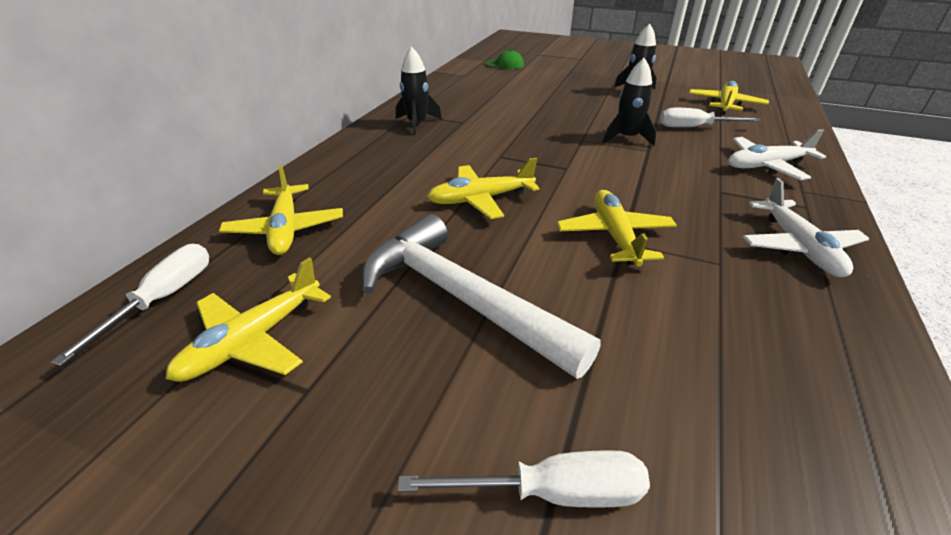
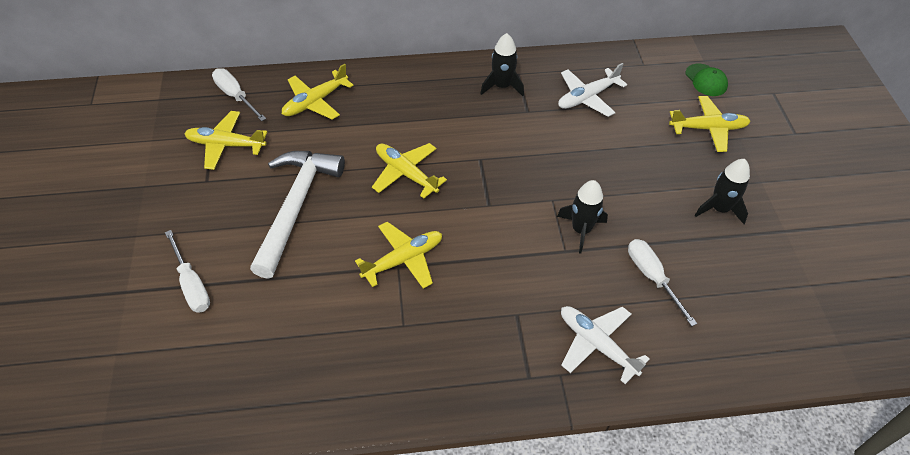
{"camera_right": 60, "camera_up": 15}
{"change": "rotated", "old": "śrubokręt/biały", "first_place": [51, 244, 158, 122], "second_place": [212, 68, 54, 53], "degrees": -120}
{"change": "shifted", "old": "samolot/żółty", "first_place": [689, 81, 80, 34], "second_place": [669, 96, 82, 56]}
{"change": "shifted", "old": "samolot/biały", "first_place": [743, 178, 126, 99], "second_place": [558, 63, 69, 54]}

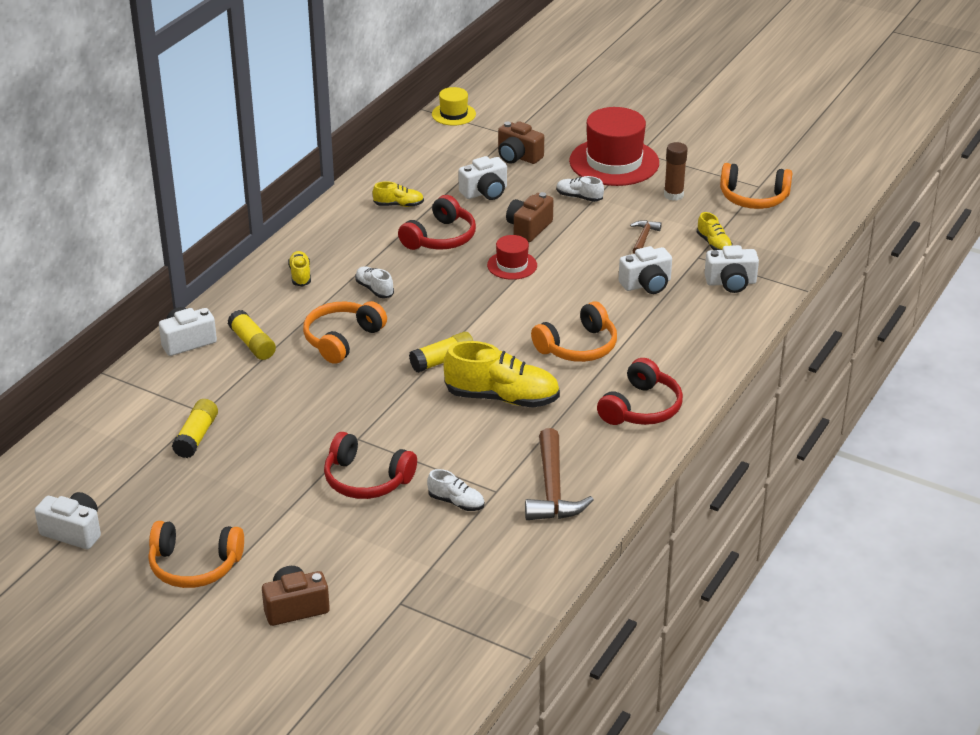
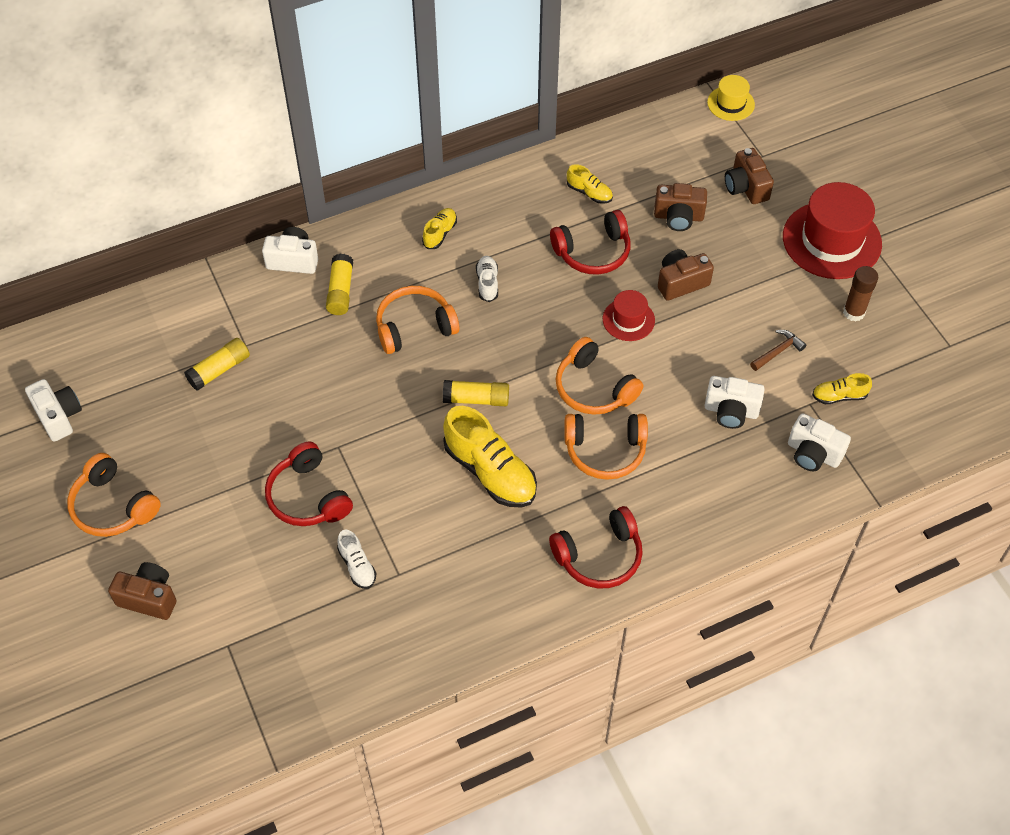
{"camera_right": 35, "camera_up": 20}
{"change": "repainted", "old": "aparat fotograficzny/biały", "new": "aparat fotograficzny/brązowy", "first_place": [458, 156, 49, 44], "second_place": [654, 183, 53, 48]}
{"change": "gone", "old": "młotek/brązowy", "first_place": [525, 428, 69, 92]}
{"change": "gone", "old": "but/biały", "first_place": [556, 176, 48, 26]}
{"change": "rotated", "old": "but/żółty", "first_place": [697, 212, 36, 38], "second_place": [812, 373, 60, 31], "degrees": 75}
{"change": "shifted", "old": "słuchawki/pomarańczowy", "first_place": [720, 163, 72, 46], "second_place": [556, 337, 87, 78]}

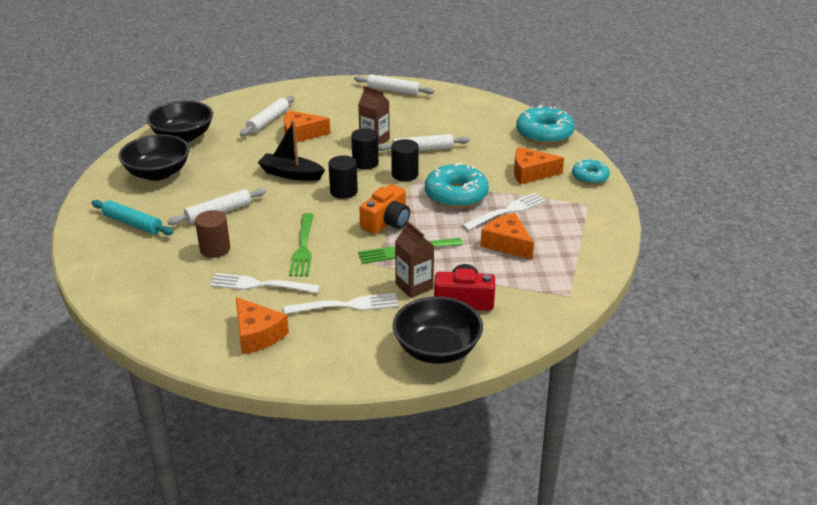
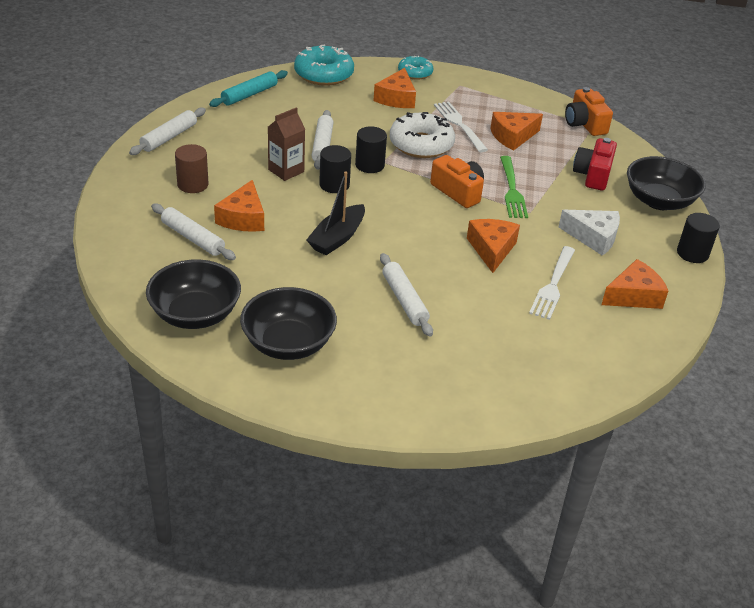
{"camera_right": -80, "camera_up": 5}
{"change": "shifted", "old": "wałek do ciasta/turkusowy", "first_place": [92, 200, 81, 35], "second_place": [209, 70, 79, 37]}
{"change": "shifted", "old": "walec/brązowy", "first_place": [195, 210, 35, 48], "second_place": [175, 144, 33, 49]}
{"change": "swapped", "old": "widelec/biały", "new": "ser/biały", "first_place": [284, 293, 114, 21], "second_place": [559, 210, 61, 46]}
{"change": "swapped", "old": "widelec/zielony", "new": "ser/pomarańczowy", "first_place": [289, 213, 25, 63], "second_place": [467, 219, 53, 54]}
{"change": "shifted", "old": "walec/czarny", "first_place": [328, 155, 30, 44], "second_place": [677, 213, 43, 50]}
{"change": "gone", "old": "karton mleka/brązowy", "first_place": [395, 221, 39, 77]}
{"change": "repainted", "old": "donut/turkusowy", "new": "donut/biały", "first_place": [425, 162, 64, 46], "second_place": [390, 112, 65, 46]}
{"change": "new", "new": "aparat fotograficzny/pomarańczowy", "second_place": [565, 87, 48, 49]}

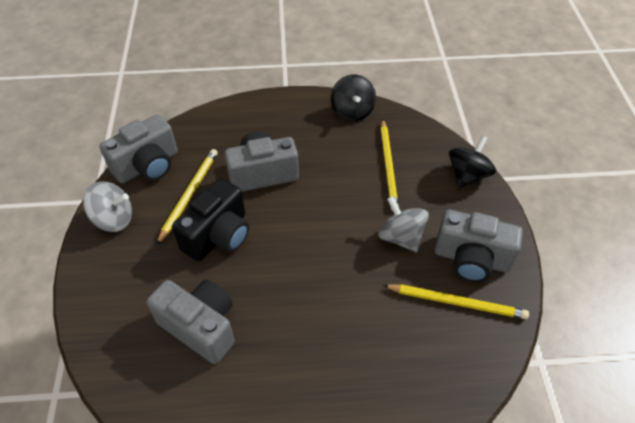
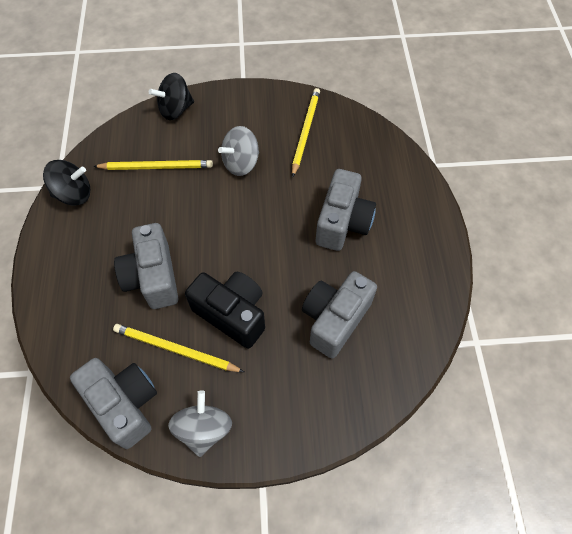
{"camera_right": -90, "camera_up": 10}
{"change": "shifted", "old": "aparat fotograficzny/szary", "first_place": [434, 209, 89, 73], "second_place": [316, 169, 60, 82]}
{"change": "rotated", "old": "bączek/czarny", "first_place": [449, 136, 47, 53], "second_place": [149, 73, 45, 47], "degrees": -60}

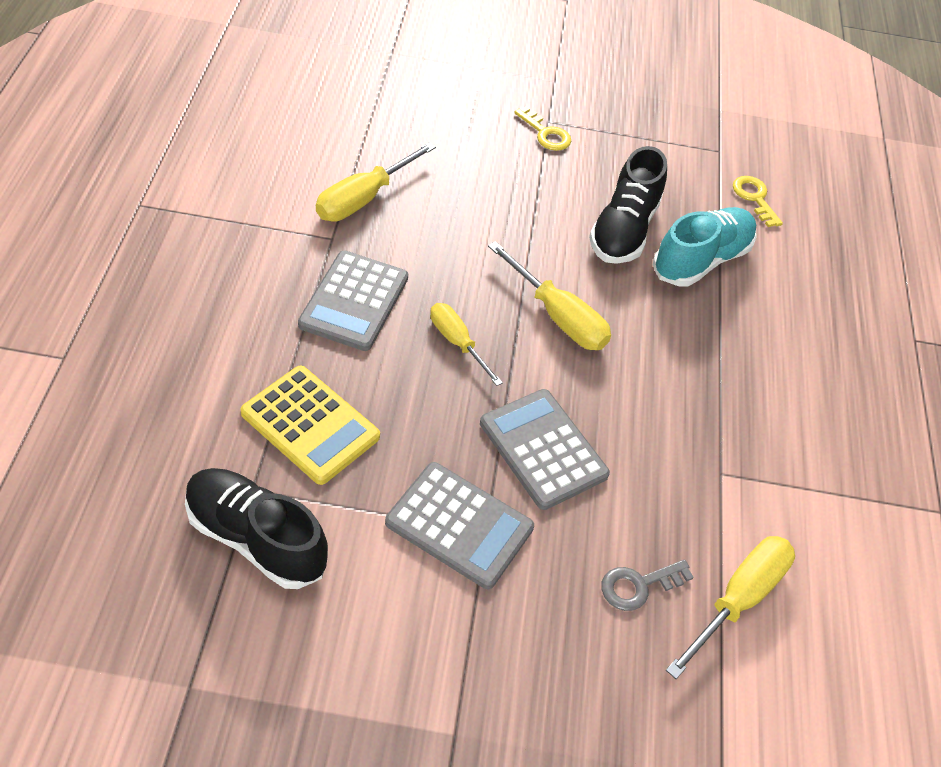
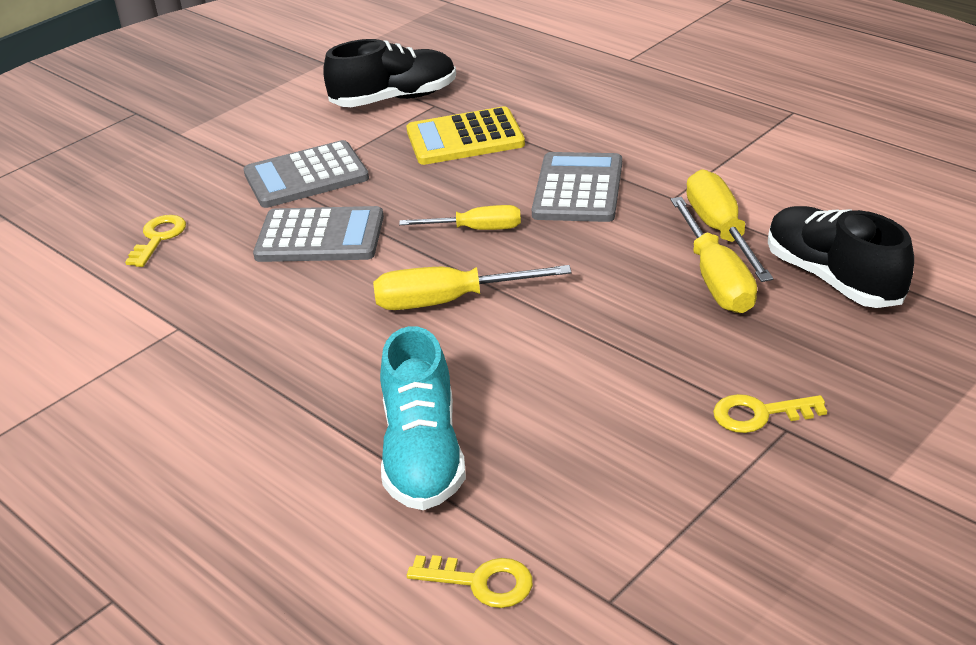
{"camera_right": 135, "camera_up": -15}
{"change": "rotated", "old": "kalkulator/szary", "first_place": [298, 250, 110, 101], "second_place": [531, 152, 91, 70], "degrees": 45}
{"change": "shifted", "old": "but/czarny", "first_place": [589, 146, 78, 118], "second_place": [768, 206, 146, 102]}
{"change": "repainted", "old": "klucz/szary", "new": "klucz/żółty", "first_place": [601, 560, 93, 51], "second_place": [125, 215, 61, 52]}
{"change": "shifted", "old": "śrubokręt/żółty", "first_place": [666, 536, 129, 143], "second_place": [671, 197, 86, 116]}

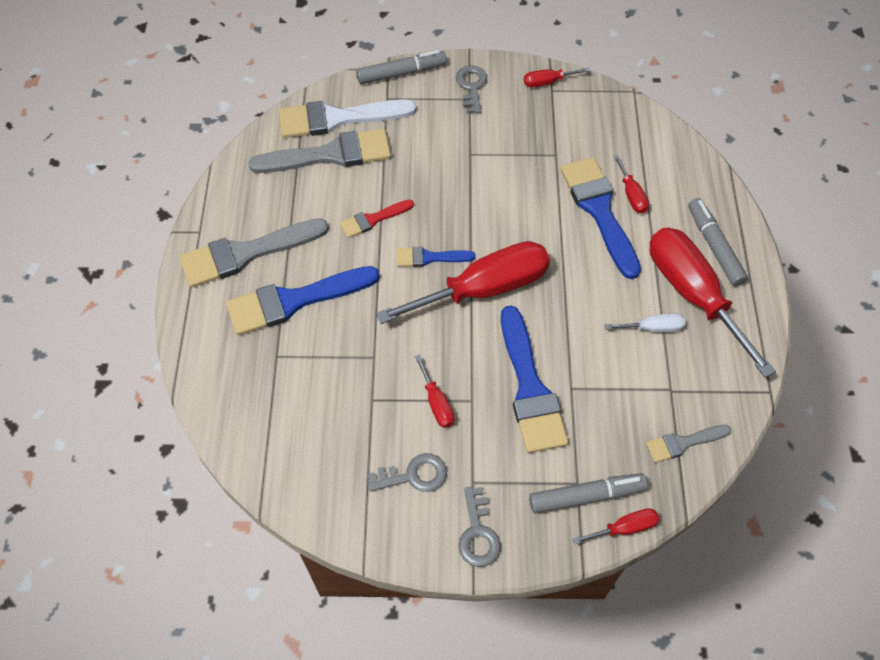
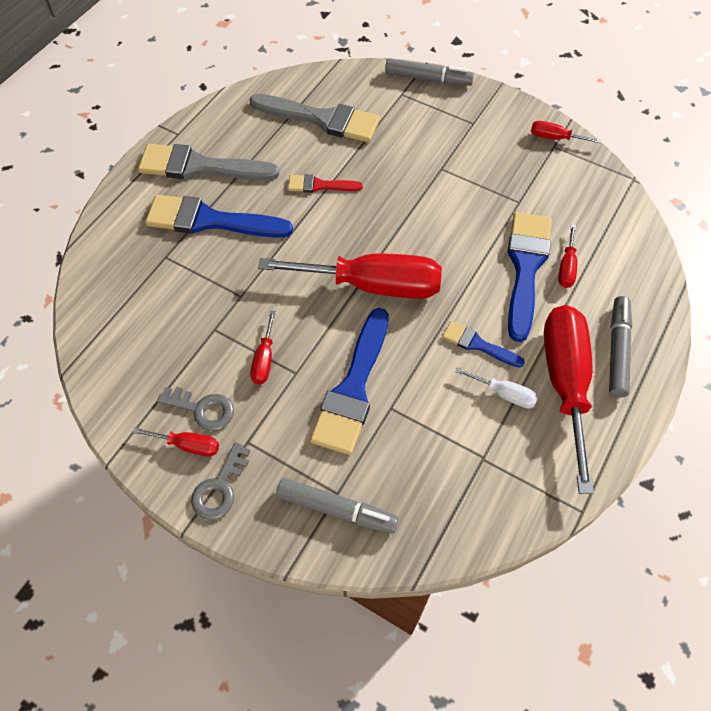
{"camera_right": 30, "camera_up": 0}
{"change": "gone", "old": "pędzel/biały", "first_place": [279, 99, 138, 39]}
{"change": "shifted", "old": "pędzel/niebieski", "first_place": [397, 247, 79, 20], "second_place": [442, 321, 83, 47]}
{"change": "gone", "old": "klucz/szary", "first_place": [456, 65, 31, 49]}
{"change": "shifted", "old": "śrubokręt/czerwony", "first_place": [573, 508, 86, 36], "second_place": [133, 427, 86, 30]}
{"change": "gone", "old": "pędzel/szary", "first_place": [646, 424, 86, 39]}

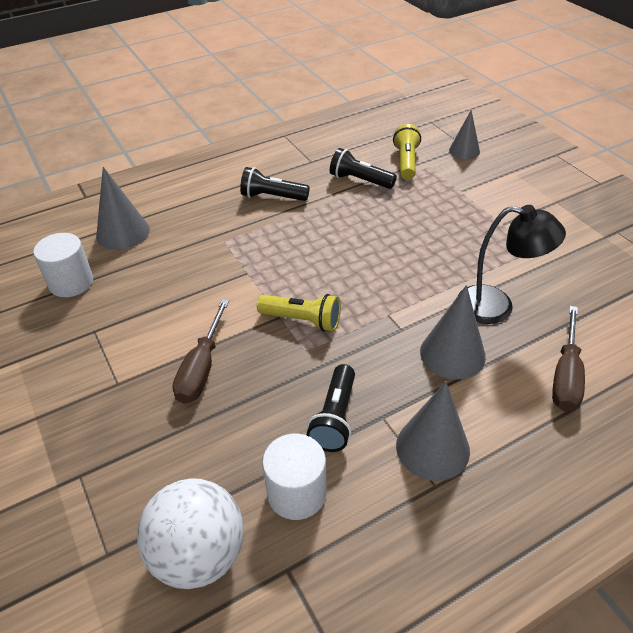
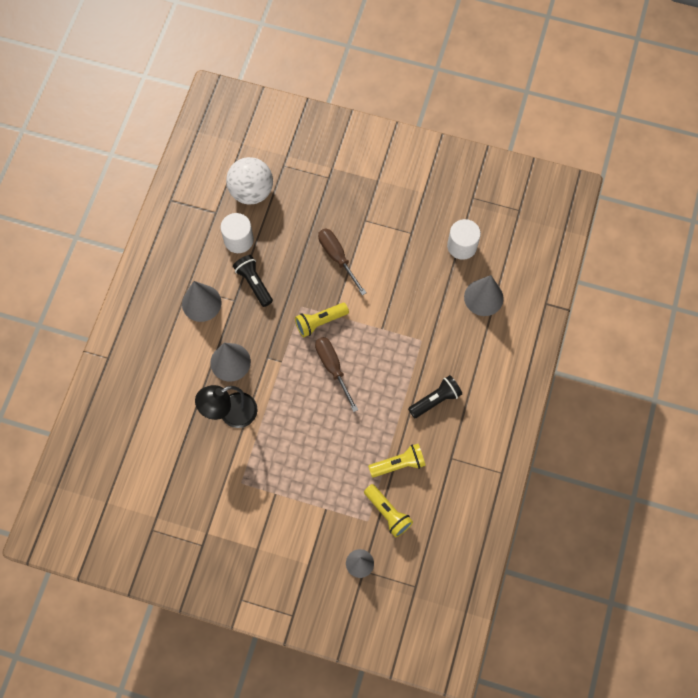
{"camera_right": 135, "camera_up": 25}
{"change": "repainted", "old": "latarka/czarny", "new": "latarka/żółty", "first_place": [330, 148, 67, 41], "second_place": [368, 444, 58, 34]}
{"change": "shifted", "old": "śrubokręt/brązowy", "first_place": [552, 306, 33, 106], "second_place": [315, 337, 43, 75]}

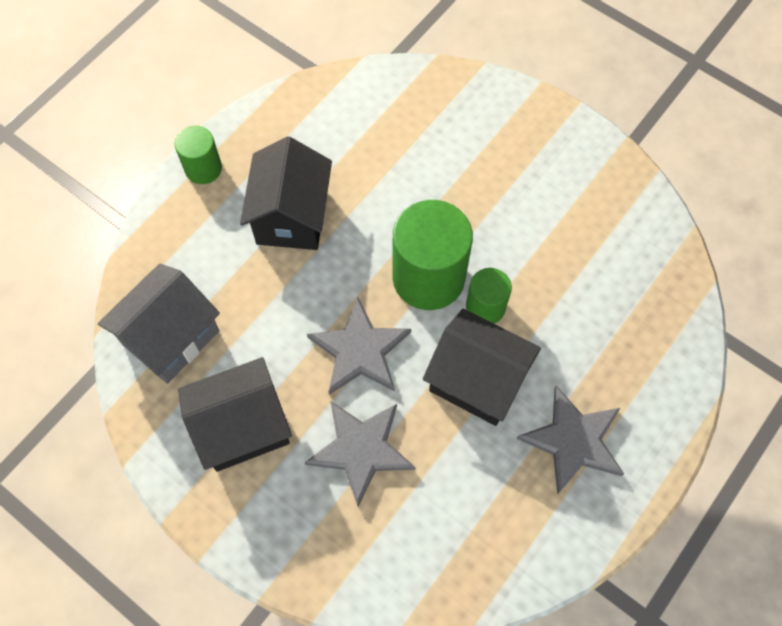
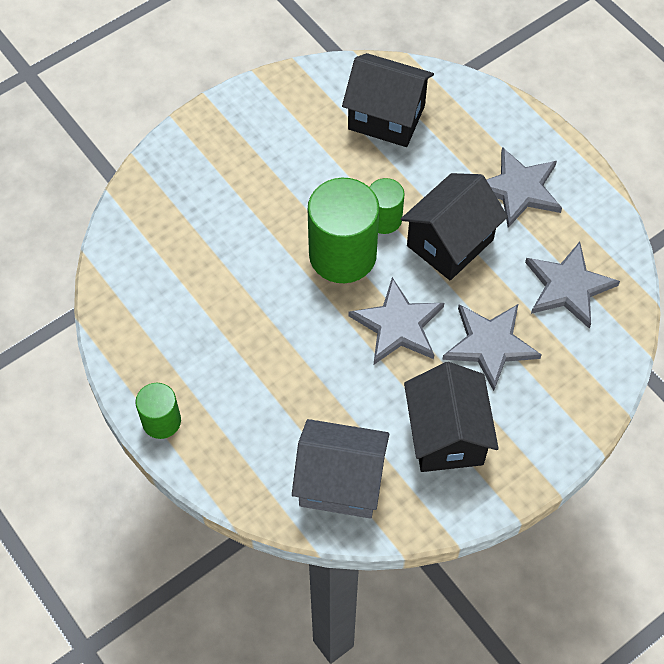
{"camera_right": -75, "camera_up": -5}
{"change": "rotated", "old": "domek/szary", "first_place": [98, 264, 122, 120], "second_place": [292, 419, 97, 99], "degrees": -45}
{"change": "shifted", "old": "domek/czarny", "first_place": [240, 136, 92, 114], "second_place": [342, 53, 92, 94]}
{"change": "new", "new": "gwiazda/szary", "second_place": [525, 242, 95, 87]}

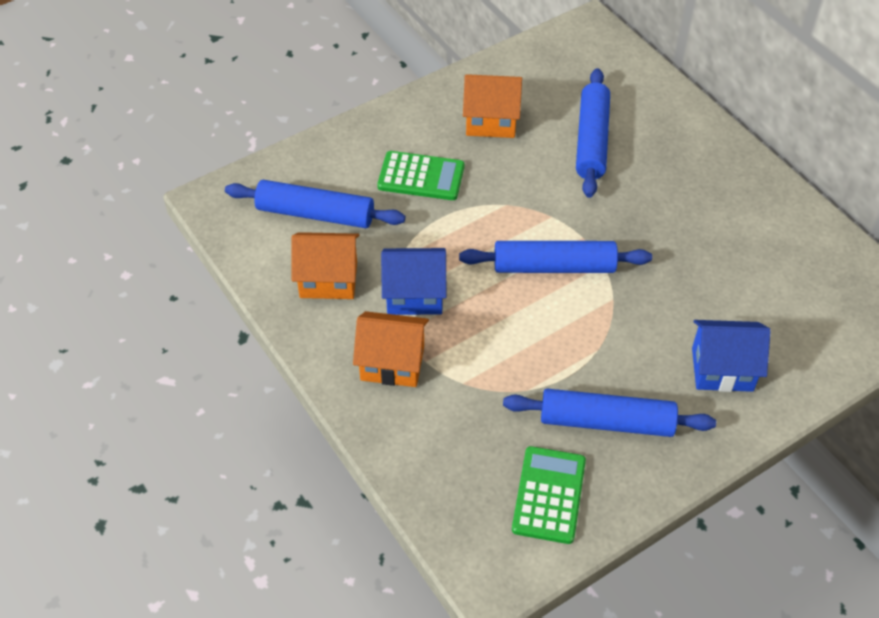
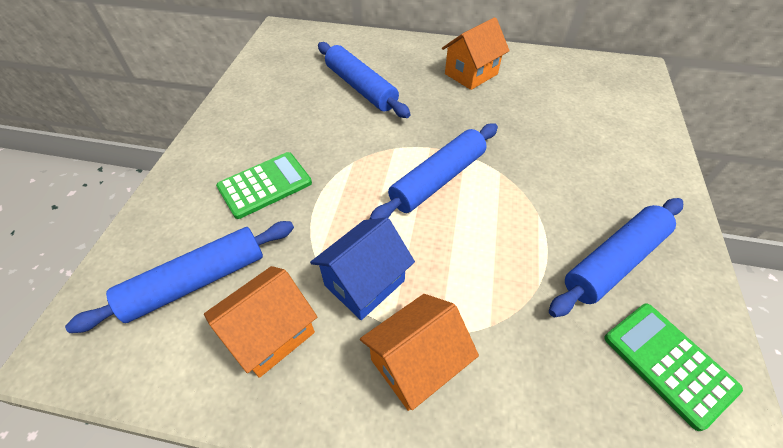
{"camera_right": -45, "camera_up": 0}
{"change": "shifted", "old": "domek/pomarańczowy", "first_place": [463, 74, 59, 64], "second_place": [442, 17, 68, 73]}
{"change": "gone", "old": "domek/niebieski", "first_place": [692, 320, 79, 72]}

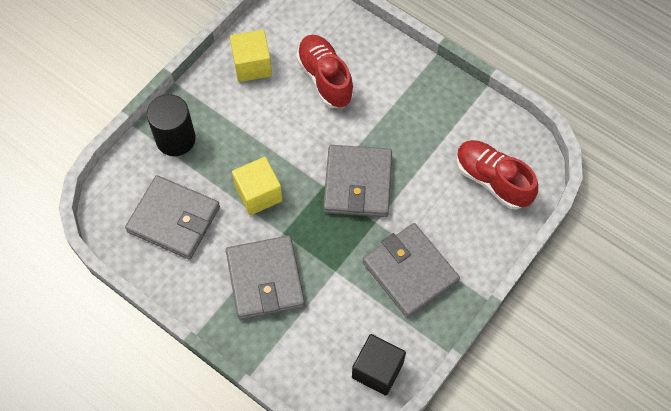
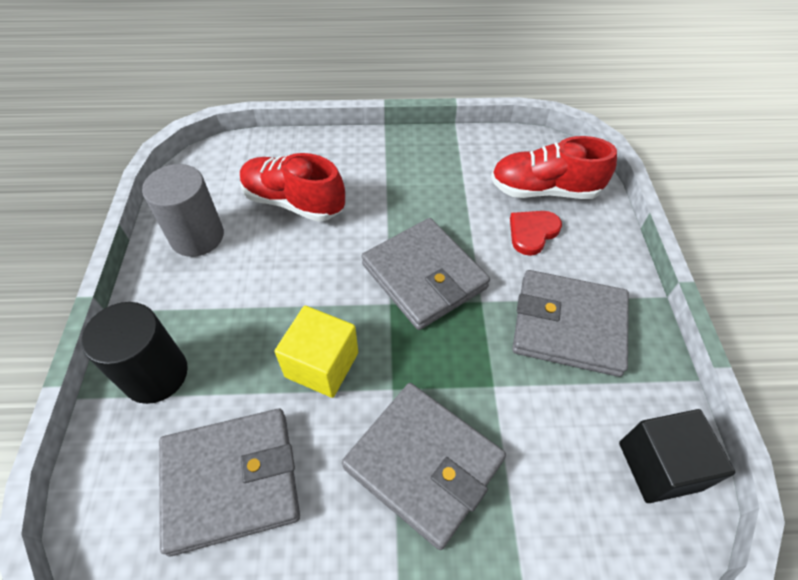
{"camera_right": -40, "camera_up": -10}
{"change": "swapped", "old": "sześcian/żółty", "new": "walec/szary", "first_place": [230, 30, 42, 52], "second_place": [142, 164, 82, 93]}
{"change": "new", "new": "serce/czerwony", "second_place": [510, 211, 52, 45]}

